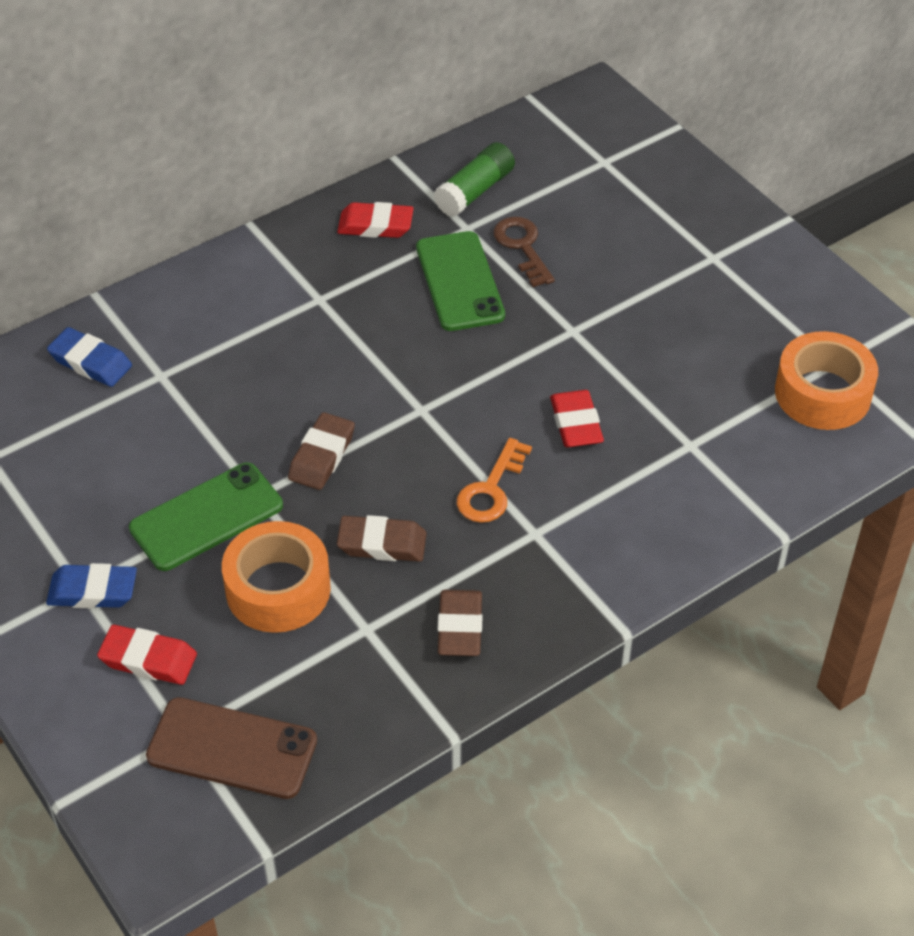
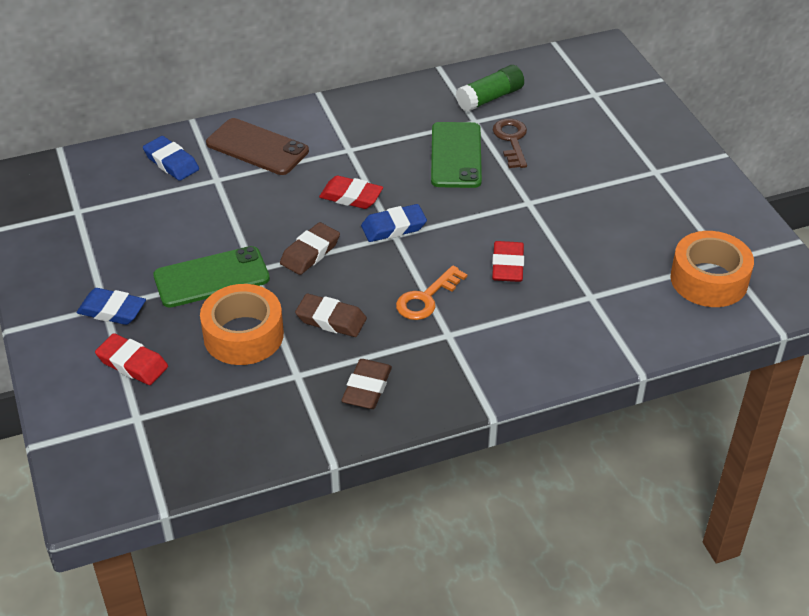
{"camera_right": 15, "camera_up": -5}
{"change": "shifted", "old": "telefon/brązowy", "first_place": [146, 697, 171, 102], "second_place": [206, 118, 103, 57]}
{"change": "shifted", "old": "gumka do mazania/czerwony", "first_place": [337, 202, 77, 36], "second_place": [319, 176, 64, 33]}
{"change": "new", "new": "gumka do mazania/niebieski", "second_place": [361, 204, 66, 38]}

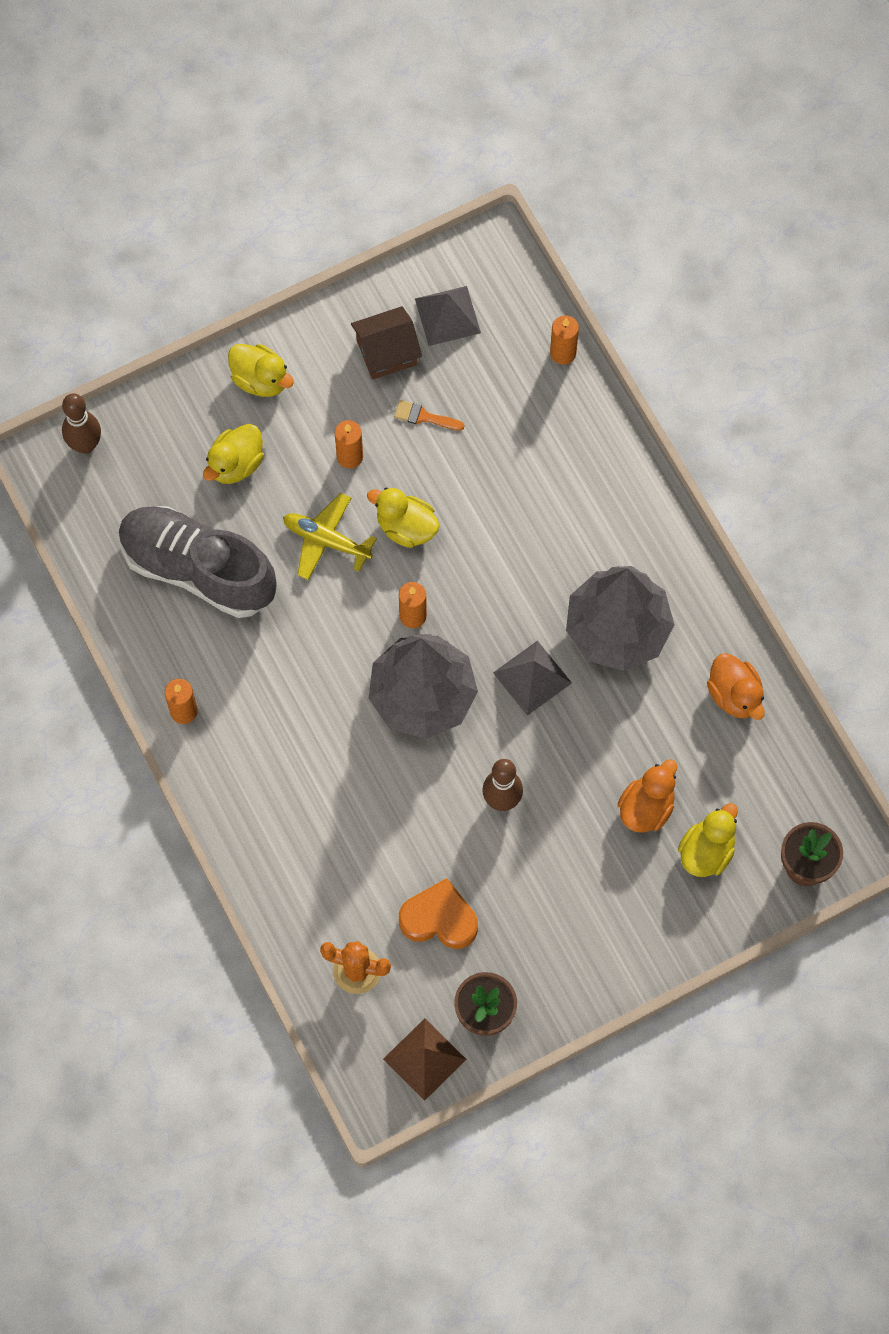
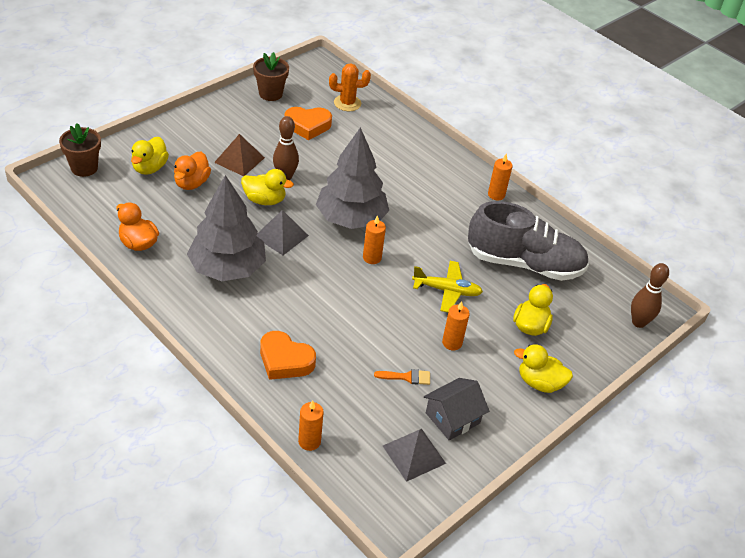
{"camera_right": 160, "camera_up": -25}
{"change": "repainted", "old": "domek/brązowy", "new": "domek/szary", "first_place": [351, 306, 71, 74], "second_place": [424, 378, 65, 62]}
{"change": "shifted", "old": "kaczka/żółty", "first_place": [367, 487, 73, 61], "second_place": [241, 169, 53, 36]}
{"change": "shifted", "old": "piramida/brązowy", "first_place": [383, 1018, 83, 83], "second_place": [214, 134, 51, 42]}
{"change": "new", "new": "serce/pomarańczowy", "second_place": [260, 331, 56, 49]}

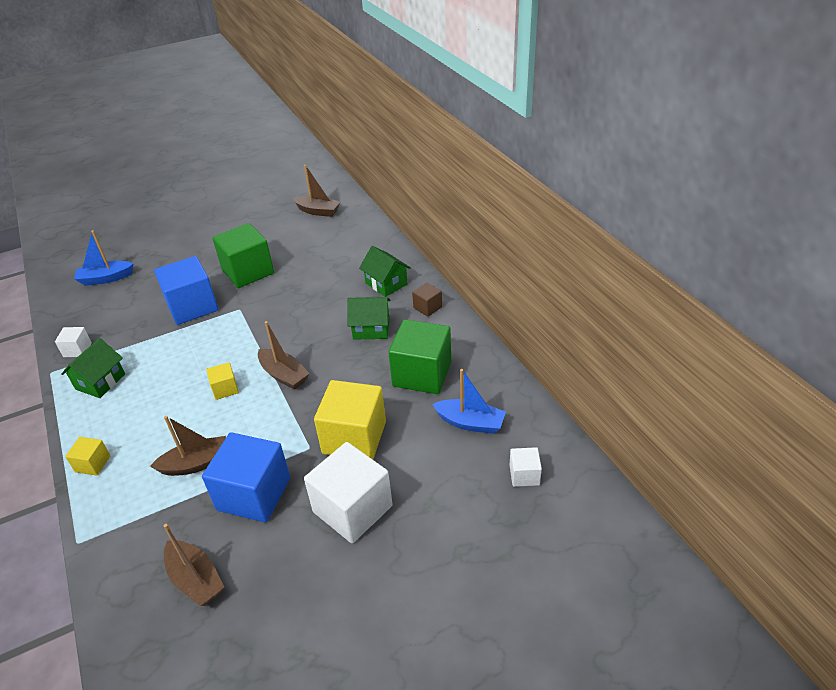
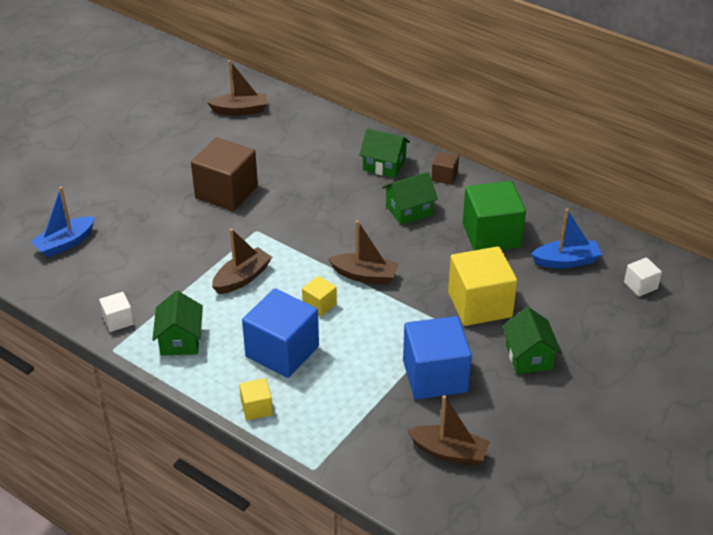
{"camera_right": -30, "camera_up": 0}
{"change": "shifted", "old": "łódka/brązowy", "first_place": [150, 416, 76, 60], "second_place": [212, 228, 60, 66]}
{"change": "shifted", "old": "sześcian/niebieski", "first_place": [154, 256, 64, 69], "second_place": [242, 288, 77, 90]}
{"change": "repainted", "old": "sześcian/zielony", "new": "sześcian/brązowy", "first_place": [212, 223, 62, 65], "second_place": [191, 137, 67, 74]}
{"change": "swapped", "old": "sześcian/biały", "new": "domek/zielony", "first_place": [304, 442, 89, 101], "second_place": [502, 307, 60, 67]}

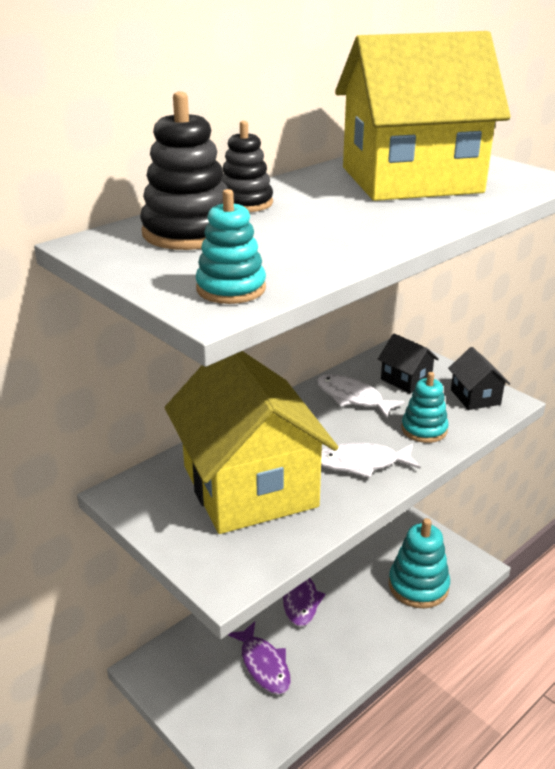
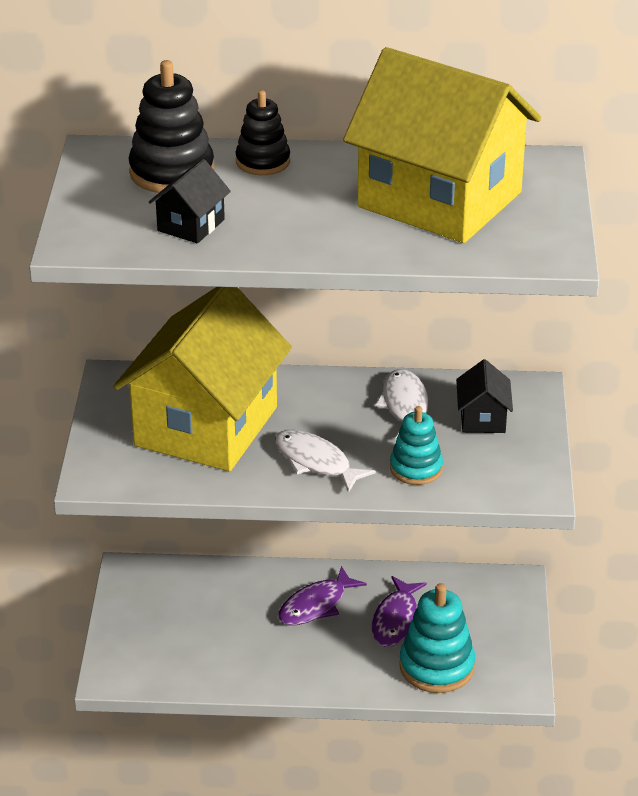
{"camera_right": 45, "camera_up": 5}
{"change": "gone", "old": "zabawka nakładanka/turkusowy", "first_place": [196, 189, 70, 115]}
{"change": "shifted", "old": "ryba/fioletowy", "first_place": [228, 621, 63, 73], "second_place": [372, 576, 55, 71]}
{"change": "shifted", "old": "domek/czarny", "first_place": [448, 347, 62, 63], "second_place": [149, 159, 82, 84]}

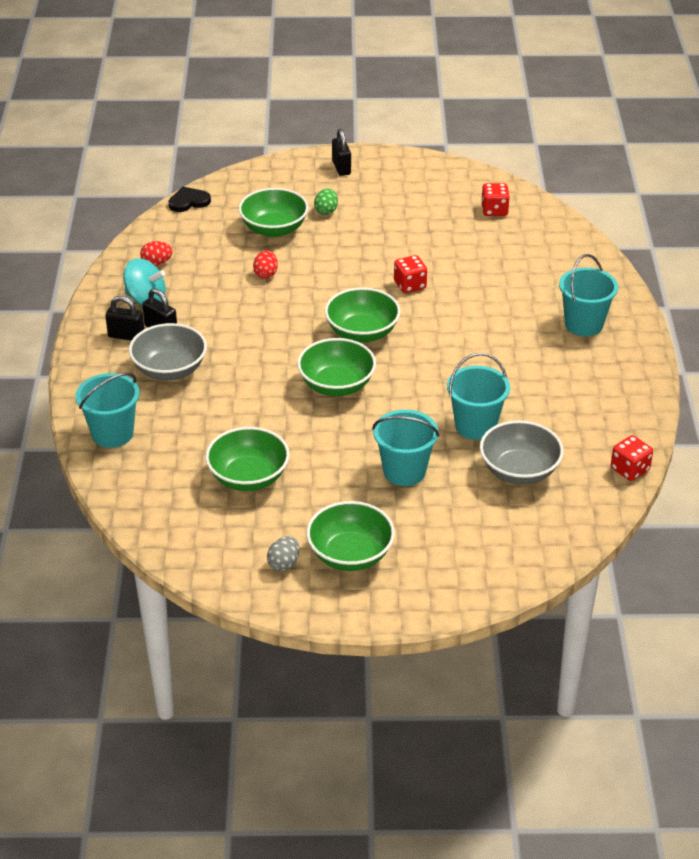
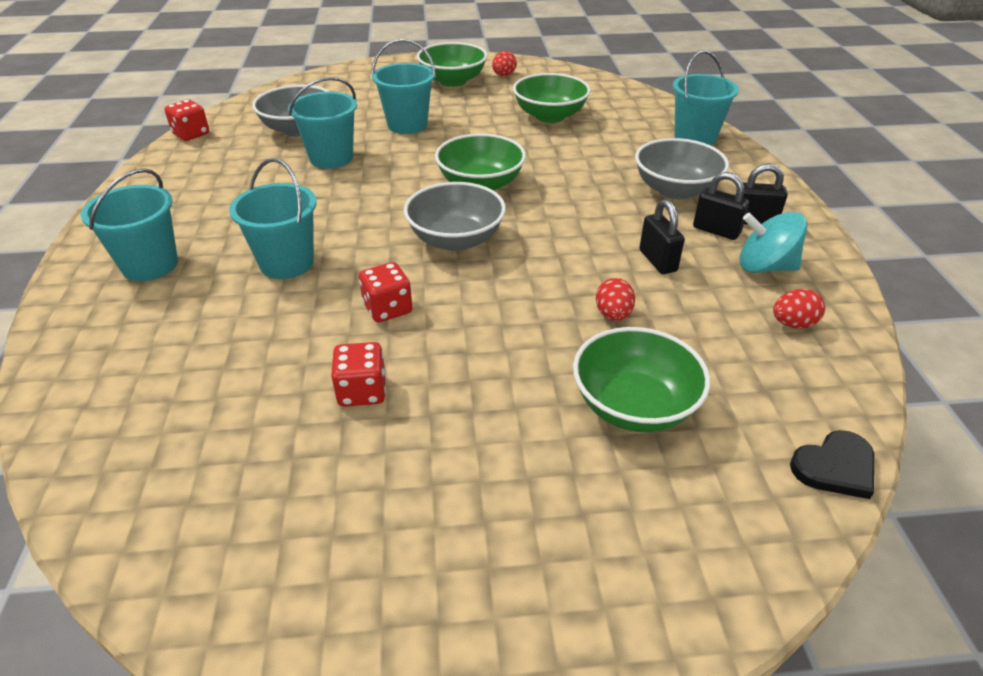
{"camera_right": 175, "camera_up": 0}
{"change": "repainted", "old": "jajko/szary", "new": "jajko/czerwony", "first_place": [267, 536, 32, 35], "second_place": [492, 51, 25, 25]}
{"change": "gone", "old": "jajko/zielony", "first_place": [314, 188, 24, 27]}
{"change": "repainted", "old": "miska/zielony", "new": "miska/szary", "first_place": [325, 287, 76, 55], "second_place": [404, 182, 102, 69]}
{"change": "shifted", "old": "kłódka/czarny", "first_place": [332, 129, 19, 47], "second_place": [639, 199, 46, 75]}
{"change": "shifted", "old": "kostka do gry/czerwony", "first_place": [481, 183, 29, 33], "second_place": [331, 342, 55, 65]}
{"change": "new", "new": "wiadro/turkusowy", "second_place": [229, 158, 88, 121]}

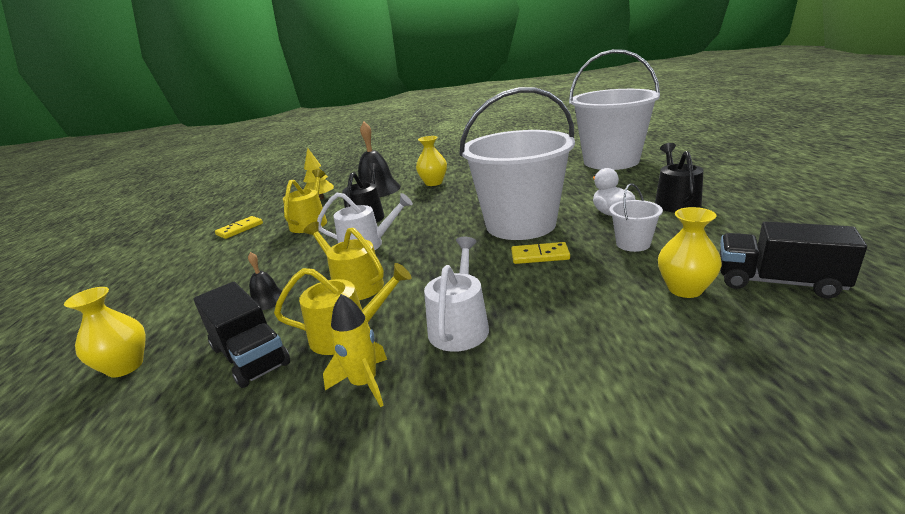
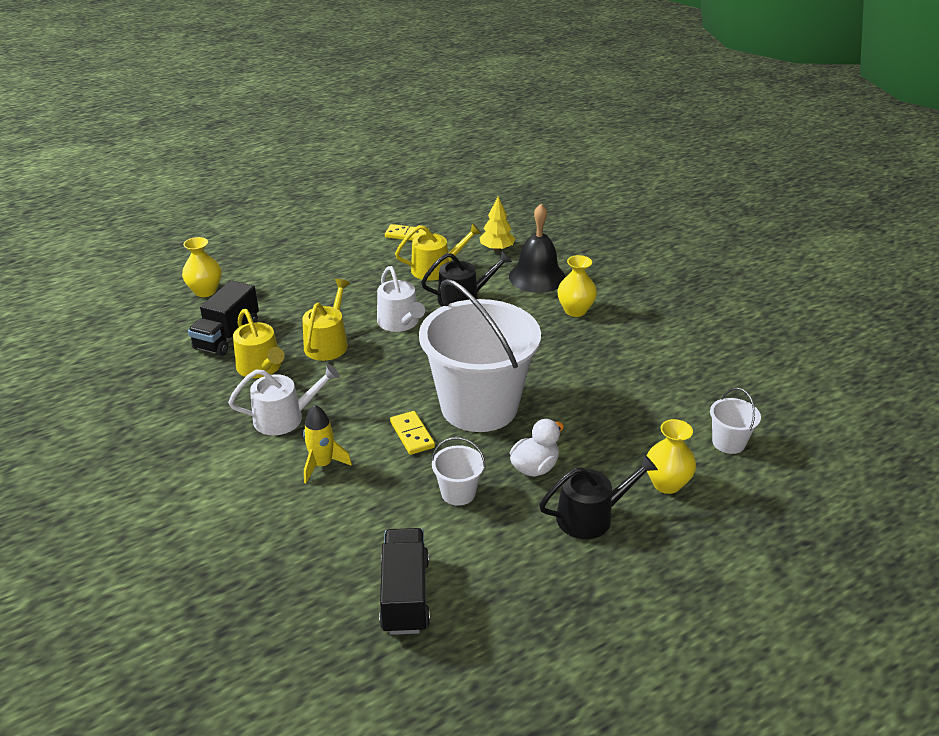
{"camera_right": 60, "camera_up": 10}
{"change": "gone", "old": "dzwonek/czarny", "first_place": [248, 252, 34, 58]}
{"change": "shifted", "old": "rakieta/żółty", "first_place": [323, 294, 64, 113], "second_place": [303, 405, 49, 78]}
{"change": "scaled", "old": "wiadro/biały", "first_place": [569, 49, 91, 121], "second_place": [710, 388, 51, 66], "factor": 0.4}
{"change": "shifted", "old": "wazon/żółty", "first_place": [658, 207, 64, 91], "second_place": [647, 419, 49, 75]}

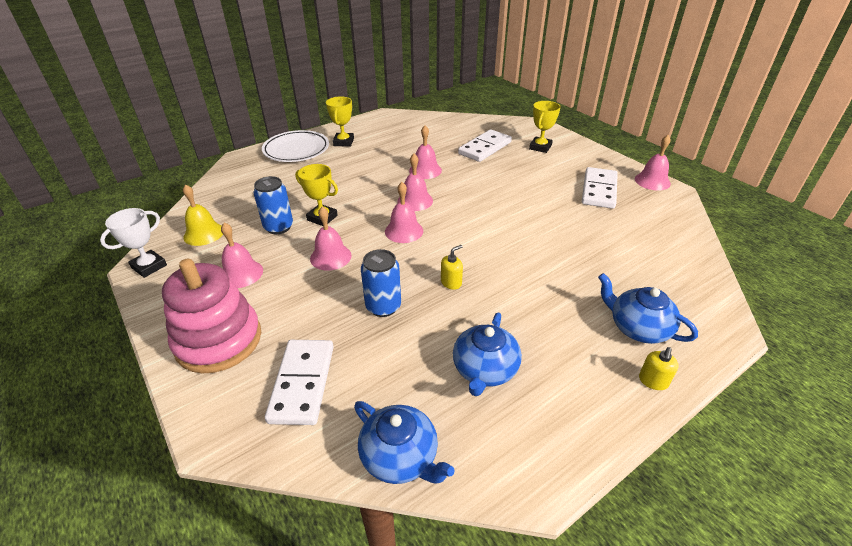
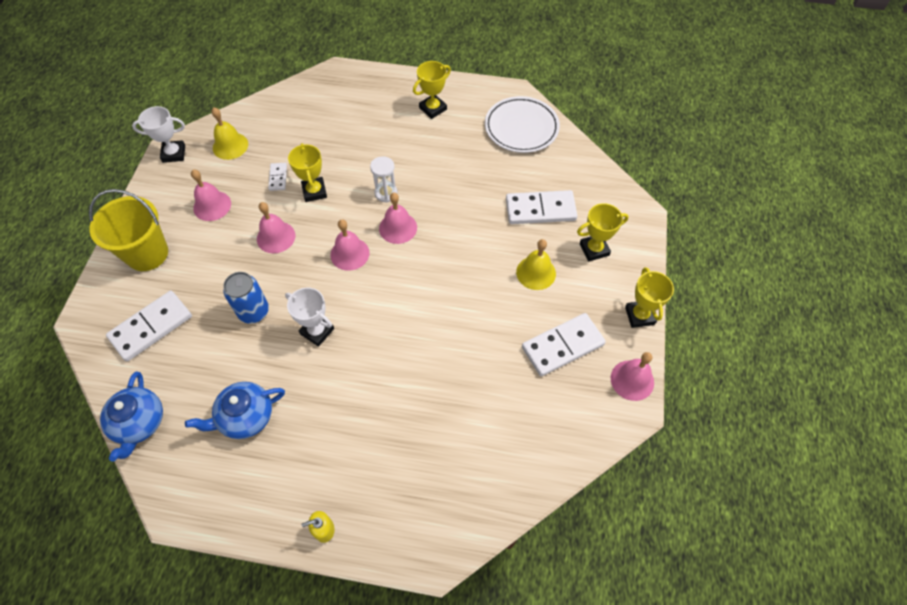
{"camera_right": 45, "camera_up": 20}
{"change": "swapped", "old": "zabawka nakładanka/różowy", "new": "wiadro/żółty", "first_place": [162, 259, 99, 114], "second_place": [89, 189, 79, 82]}
{"change": "swapped", "old": "puszka/niebieski", "new": "kostka domina/biały", "first_place": [253, 176, 40, 58], "second_place": [268, 163, 19, 28]}
{"change": "shifted", "old": "talerz/biały", "first_place": [262, 130, 67, 32], "second_place": [485, 96, 75, 57]}
{"change": "gone", "old": "dzwonek/różowy", "first_place": [409, 125, 33, 54]}
{"change": "swapped", "old": "dozownik mydła/żółty", "new": "puchar/biały", "first_place": [441, 245, 22, 45], "second_place": [285, 287, 49, 60]}
{"change": "gone", "old": "imbryk/niebieski", "first_place": [598, 273, 100, 71]}
{"change": "new", "new": "klepsydra/biały", "second_place": [370, 156, 28, 46]}
{"change": "new", "new": "dzwonek/żółty", "second_place": [516, 239, 40, 51]}
{"change": "new", "new": "puchar/żółty", "second_place": [625, 267, 49, 61]}

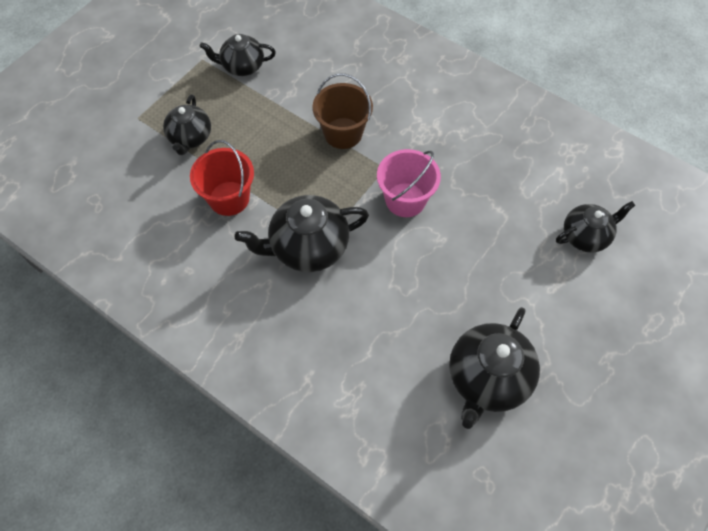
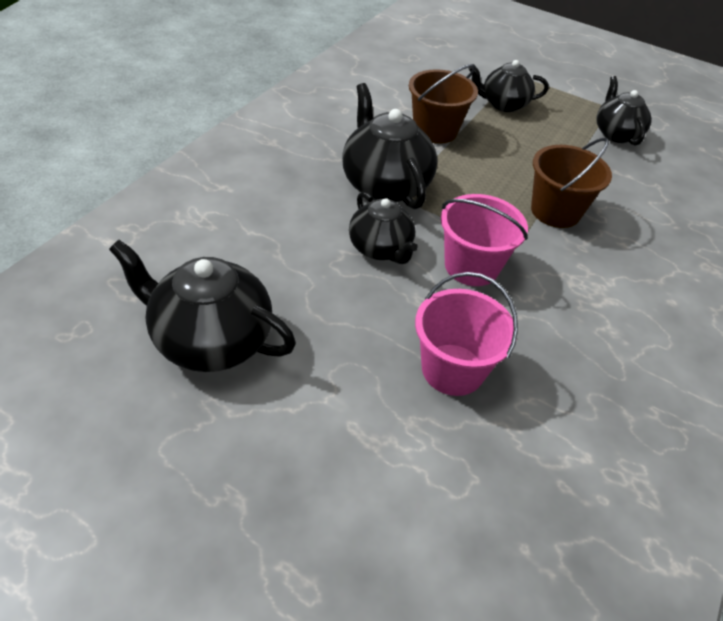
{"camera_right": 80, "camera_up": -15}
{"change": "repainted", "old": "wiadro/czerwony", "new": "wiadro/brązowy", "first_place": [190, 140, 64, 76], "second_place": [409, 64, 69, 80]}
{"change": "shifted", "old": "imbryk/czarny", "first_place": [556, 201, 79, 52], "second_place": [349, 192, 69, 72]}
{"change": "new", "new": "wiadro/różowy", "second_place": [415, 272, 103, 124]}

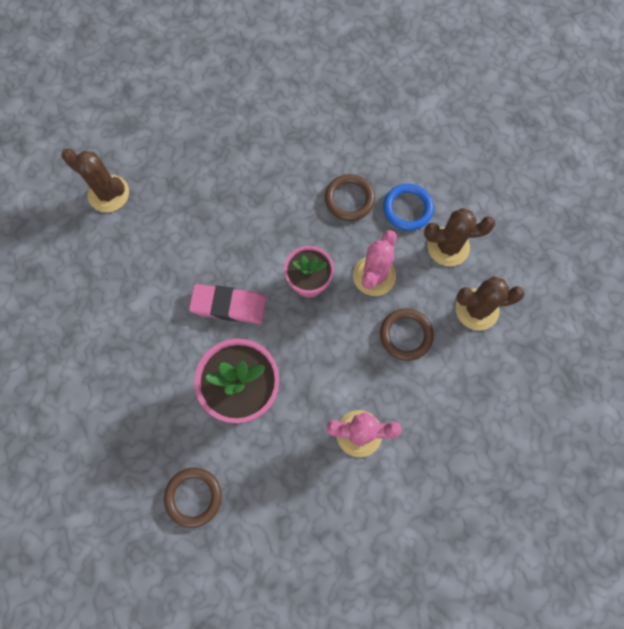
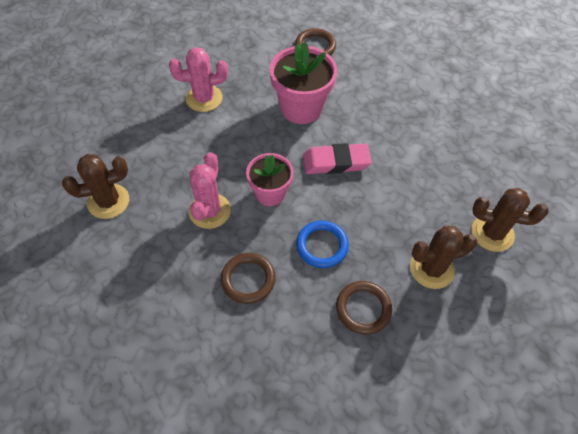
{"camera_right": 165, "camera_up": -15}
{"change": "shifted", "old": "pierścień/brązowy", "first_place": [380, 308, 54, 53], "second_place": [336, 281, 56, 54]}
{"change": "shifted", "old": "pierścień/niebieski", "first_place": [383, 184, 51, 47], "second_place": [296, 221, 53, 47]}
{"change": "shifted", "old": "kaktus/brązowy", "first_place": [424, 208, 72, 58], "second_place": [410, 225, 67, 64]}

